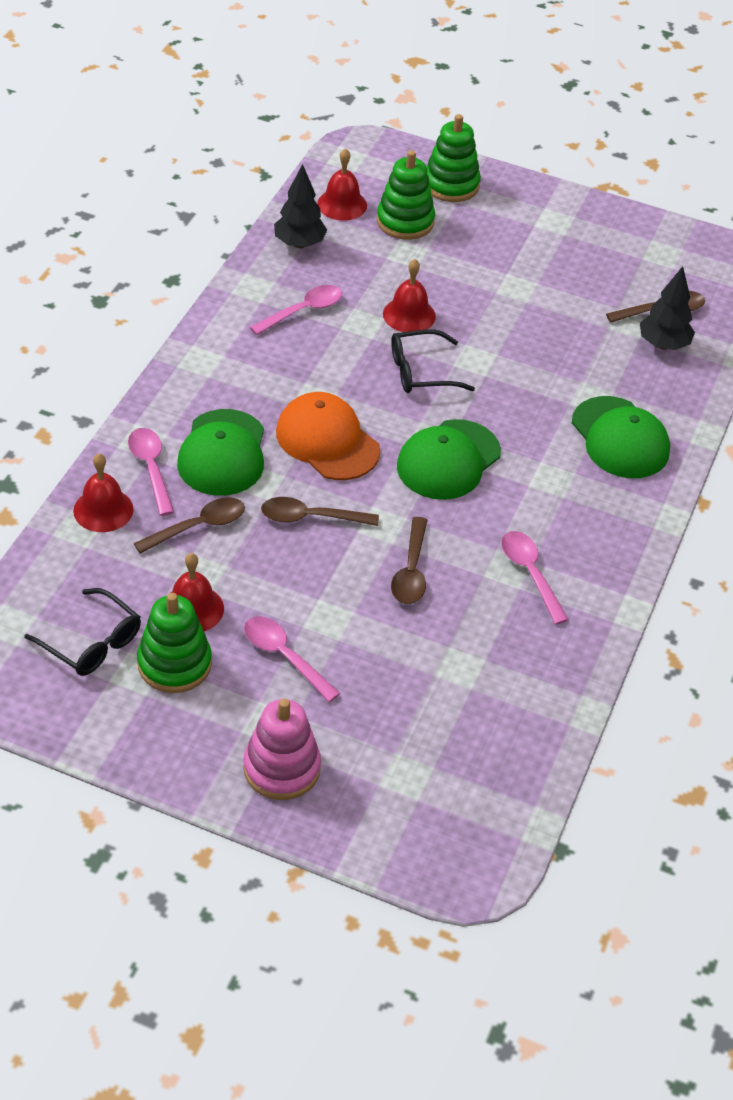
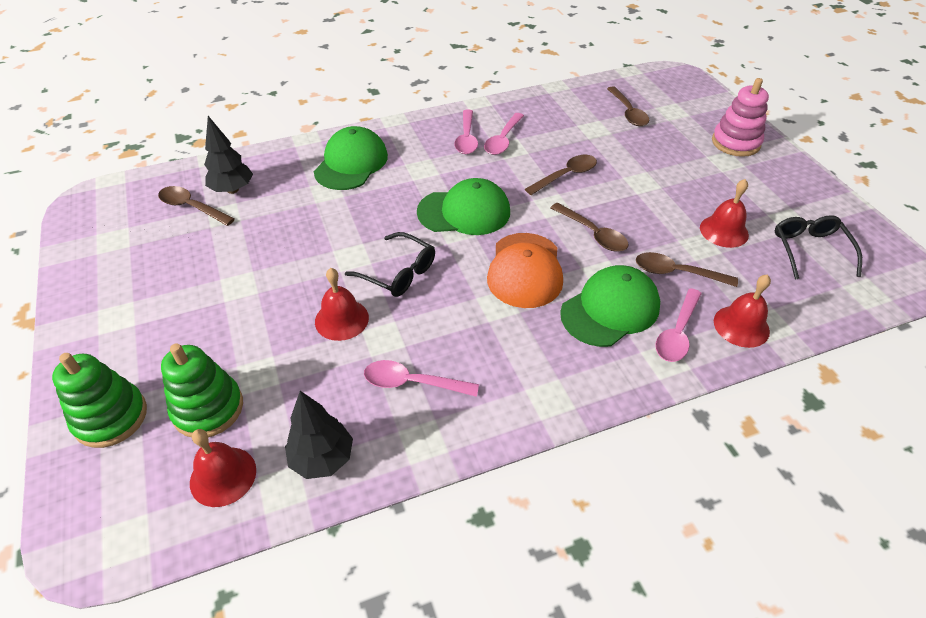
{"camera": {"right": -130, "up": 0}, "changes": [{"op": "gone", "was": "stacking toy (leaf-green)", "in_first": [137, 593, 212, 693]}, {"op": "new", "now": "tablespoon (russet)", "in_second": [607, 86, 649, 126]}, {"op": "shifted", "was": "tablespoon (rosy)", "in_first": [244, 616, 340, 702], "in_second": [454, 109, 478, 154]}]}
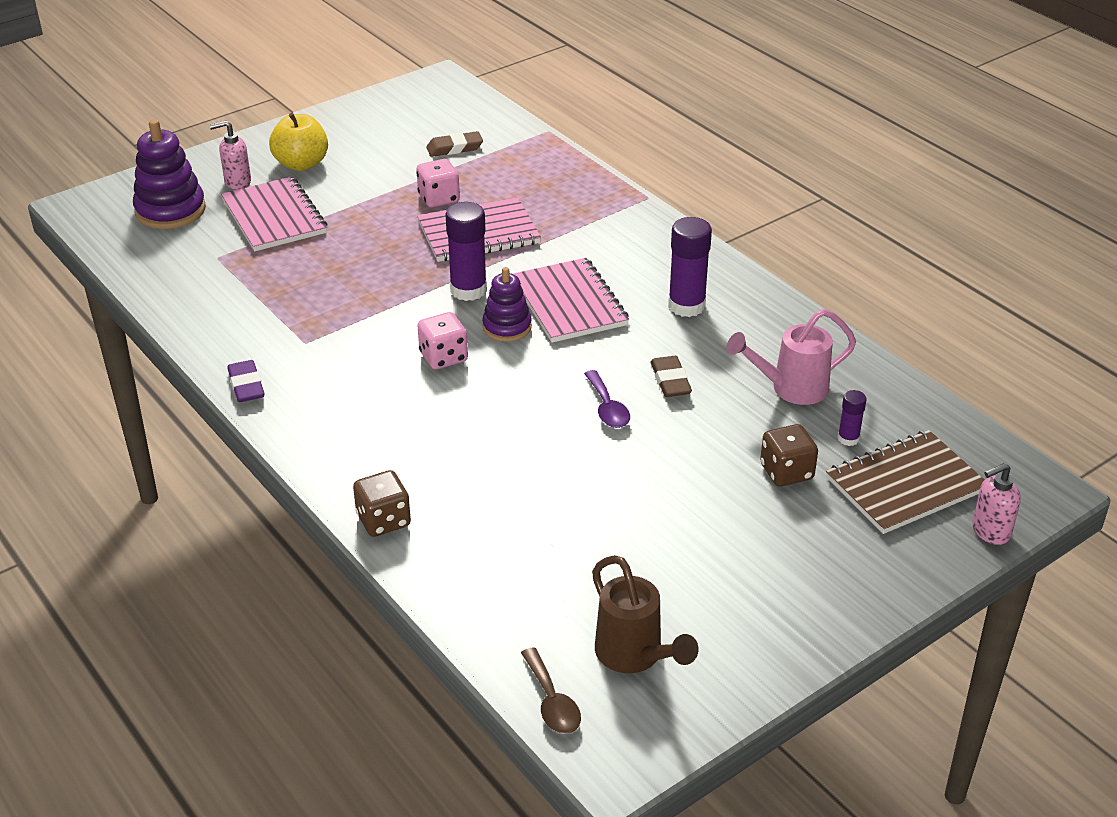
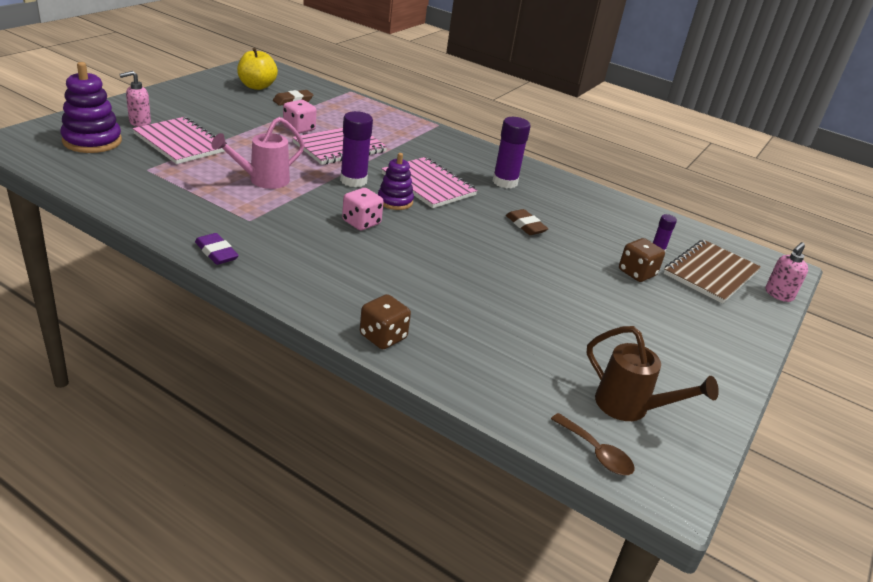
{"camera": {"right": -25, "up": -5}, "changes": [{"op": "gone", "was": "tablespoon (purple)", "in_first": [584, 370, 630, 428]}, {"op": "shifted", "was": "toy apple (bright yellow)", "in_first": [269, 113, 328, 171], "in_second": [237, 48, 278, 90]}, {"op": "shifted", "was": "watering can (rosy)", "in_first": [727, 309, 856, 405], "in_second": [212, 117, 305, 189]}]}
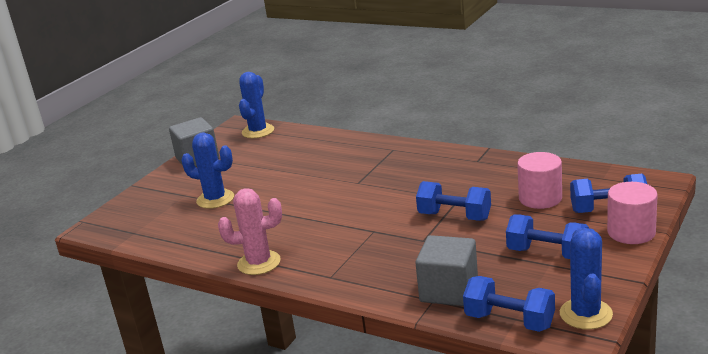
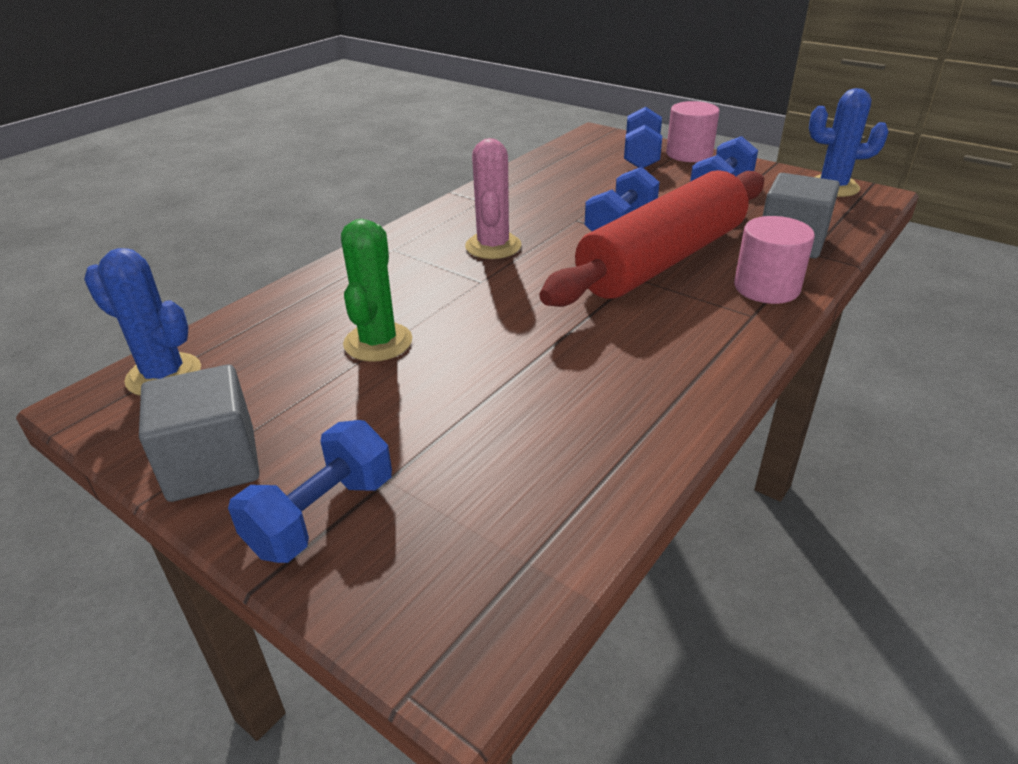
{"camera": {"right": -85, "up": 10}, "changes": [{"op": "gone", "was": "prickly plant (cobalt)", "in_first": [181, 132, 234, 209]}, {"op": "new", "now": "prickly plant (leaf-green)", "in_second": [341, 219, 412, 362]}, {"op": "new", "now": "pastry roller (red)", "in_second": [539, 170, 764, 307]}, {"op": "shifted", "was": "prickly plant (rosy)", "in_first": [218, 188, 282, 275], "in_second": [465, 138, 522, 259]}, {"op": "shifted", "was": "dumbbell (cobalt)", "in_first": [463, 276, 555, 332], "in_second": [228, 420, 392, 563]}, {"op": "shifted", "was": "cylinder (rosy)", "in_first": [517, 152, 562, 209], "in_second": [734, 216, 815, 304]}]}
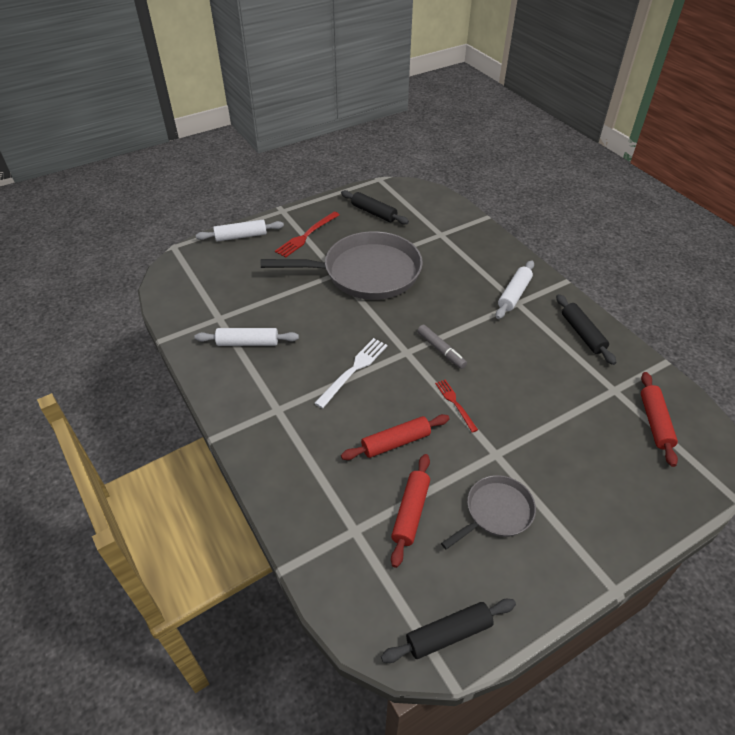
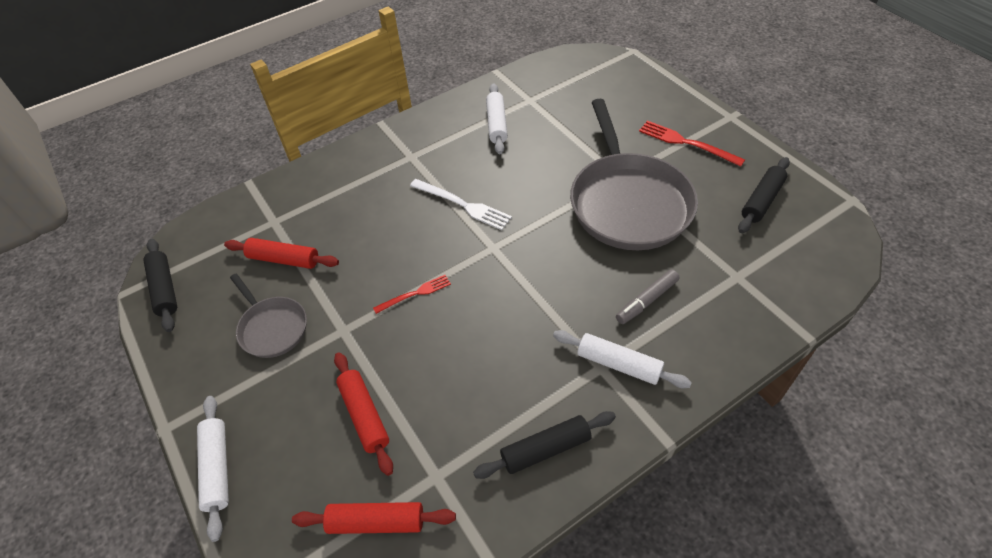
{"camera": {"right": 90, "up": 5}, "changes": [{"op": "shifted", "was": "pastry roller (white)", "in_first": [196, 220, 284, 242], "in_second": [197, 396, 229, 542]}, {"op": "shifted", "was": "pastry roller (red)", "in_first": [341, 414, 450, 460], "in_second": [334, 352, 393, 476]}, {"op": "shifted", "was": "felt pen (gray)", "in_first": [417, 325, 467, 369], "in_second": [616, 269, 680, 324]}]}
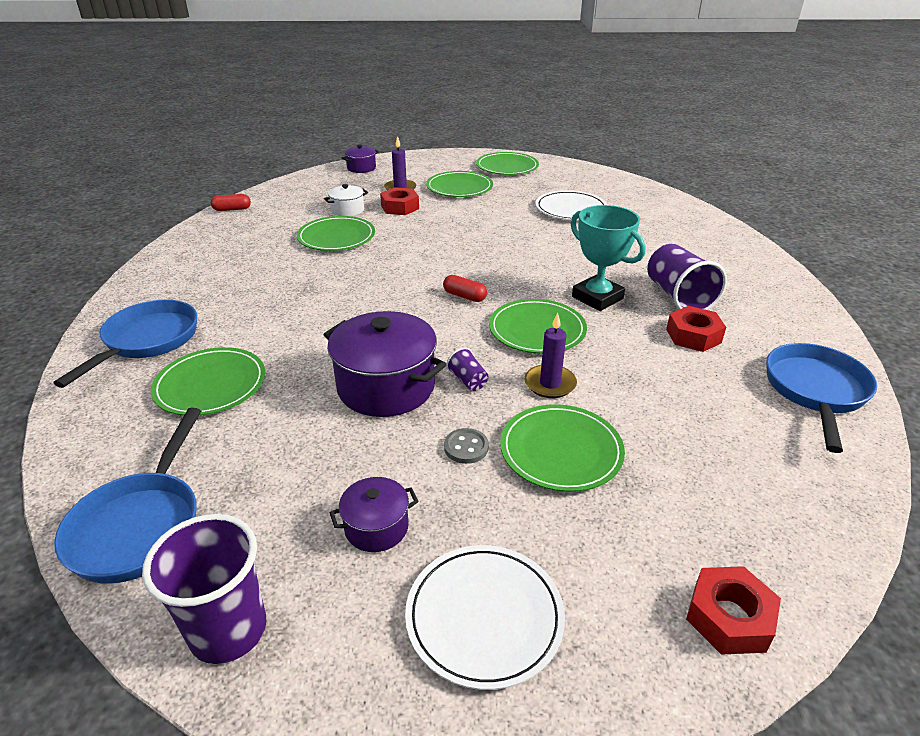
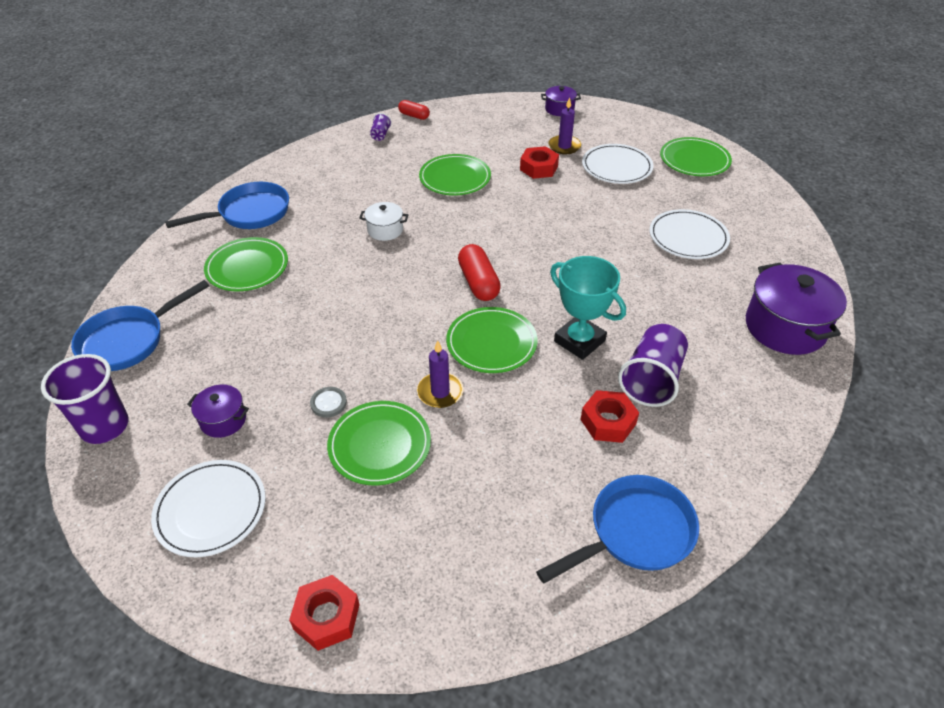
{"camera": {"right": 40, "up": 10}, "changes": [{"op": "shifted", "was": "stockpot (white)", "in_first": [324, 184, 368, 216], "in_second": [359, 202, 408, 241]}, {"op": "shifted", "was": "stockpot (purple)", "in_first": [324, 311, 446, 417], "in_second": [746, 263, 847, 355]}, {"op": "shifted", "was": "tumbler (purple)", "in_first": [446, 347, 488, 391], "in_second": [370, 113, 392, 141]}, {"op": "repainted", "was": "dinner plate (leaf-green)", "now": "dinner plate (white)", "in_first": [426, 171, 493, 197], "in_second": [582, 144, 654, 184]}, {"op": "rotated", "was": "prize cup (aqua)", "in_first": [571, 205, 645, 311], "in_second": [550, 256, 626, 360], "clockwise": -45}, {"op": "scaled", "was": "pill shape (red)", "in_first": [443, 275, 487, 302], "in_second": [458, 244, 501, 301], "ratio": 1.61}]}
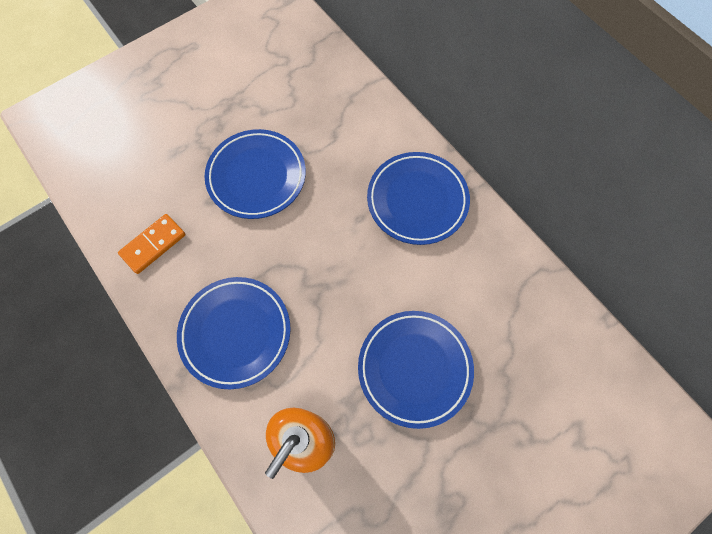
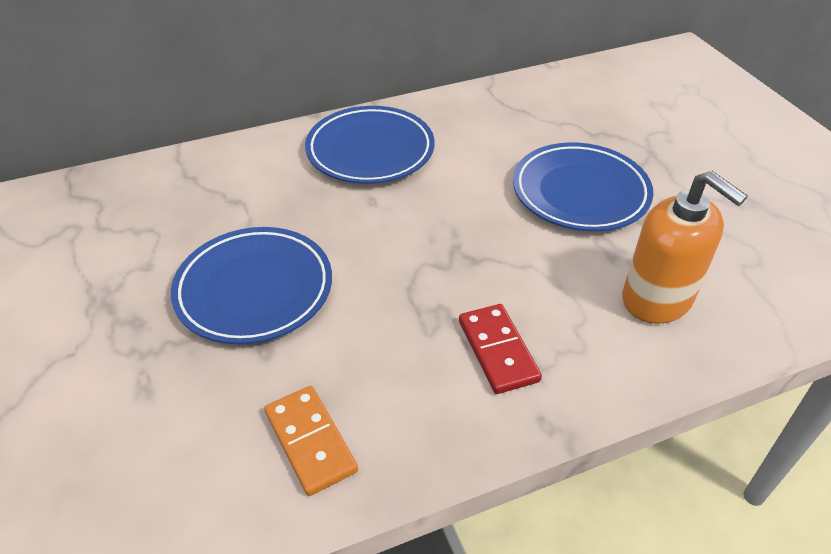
{"camera": {"right": -75, "up": -25}, "changes": [{"op": "swapped", "was": "dinner plate (cobalt)", "now": "domino piece (red)", "in_first": [177, 277, 291, 389], "in_second": [459, 304, 542, 394]}]}
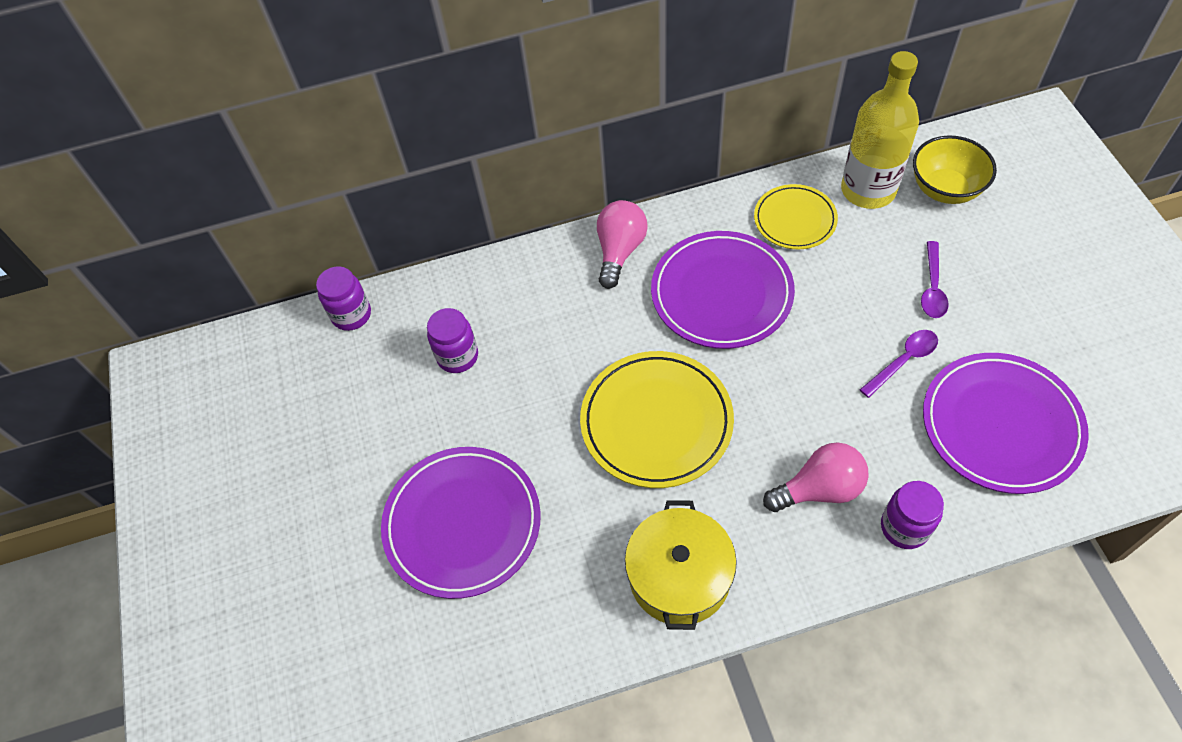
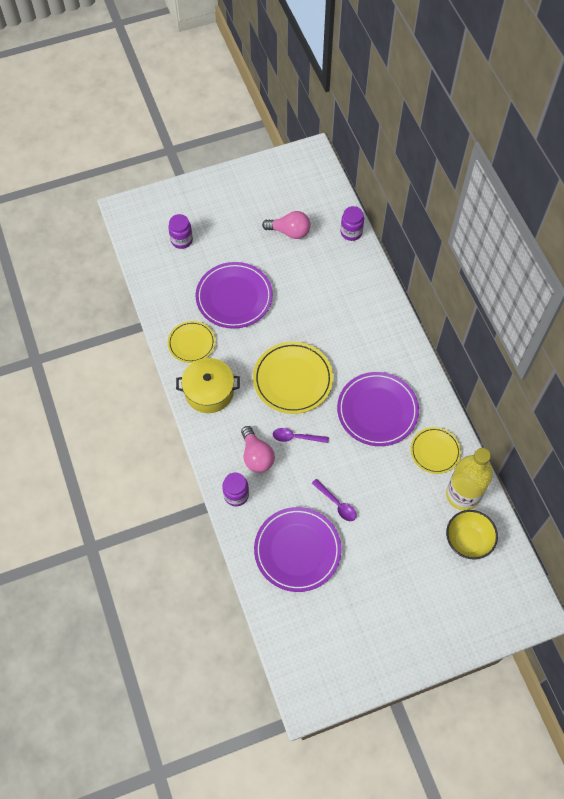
{"camera": {"right": 80, "up": 5}, "changes": [{"op": "new", "now": "dinner plate (bright yellow)", "in_second": [168, 321, 215, 363]}, {"op": "shifted", "was": "jam jar (purple)", "in_first": [427, 308, 478, 373], "in_second": [168, 214, 193, 249]}, {"op": "shifted", "was": "bulb (rosy)", "in_first": [597, 200, 648, 289], "in_second": [262, 211, 311, 239]}, {"op": "shifted", "was": "tablespoon (purple)", "in_first": [921, 241, 949, 318], "in_second": [273, 428, 329, 443]}]}
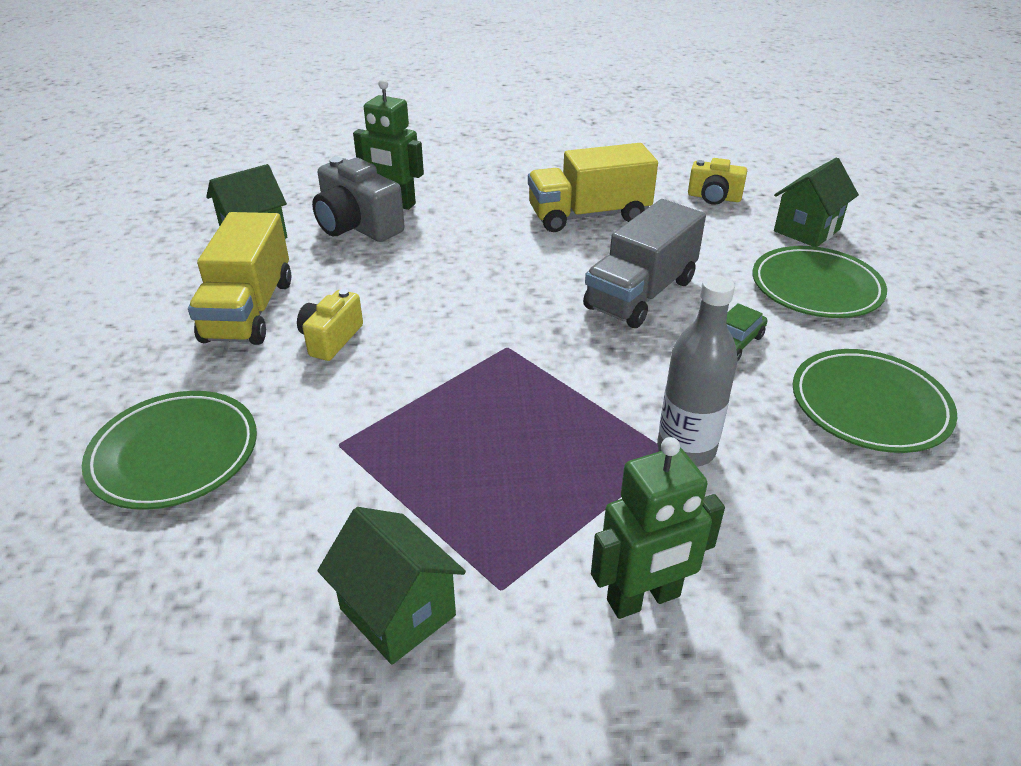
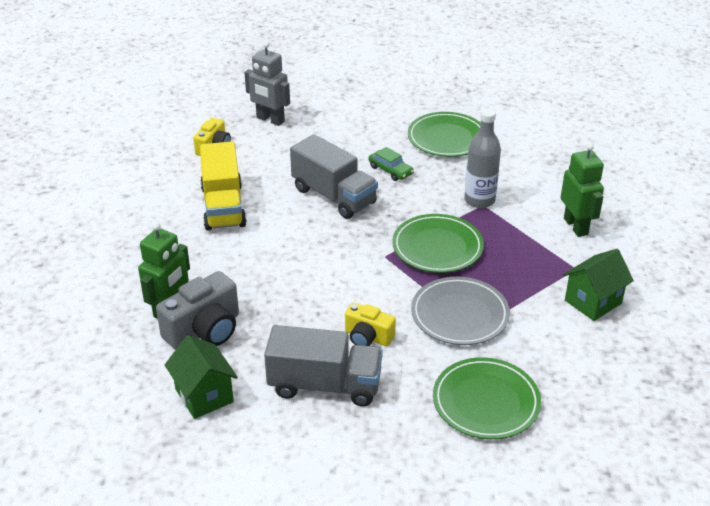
{"camera": {"right": -85, "up": 0}, "changes": [{"op": "new", "now": "dinner plate (gray)", "in_second": [411, 277, 510, 345]}, {"op": "shifted", "was": "dinner plate (leaf-green)", "in_first": [753, 246, 887, 318], "in_second": [392, 214, 484, 273]}, {"op": "swapped", "was": "house (leaf-green)", "now": "robot (gray)", "in_first": [774, 158, 859, 247], "in_second": [244, 41, 290, 126]}, {"op": "repainted", "was": "lorry (bright yellow)", "now": "lorry (gray)", "in_first": [188, 212, 291, 345], "in_second": [264, 325, 383, 406]}]}
